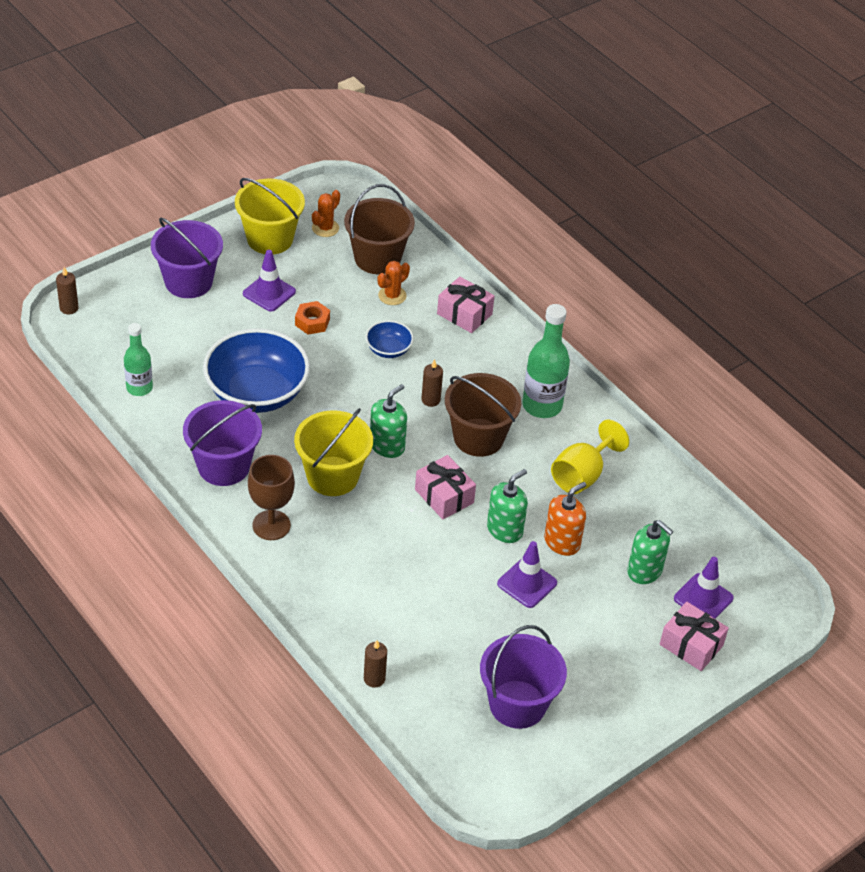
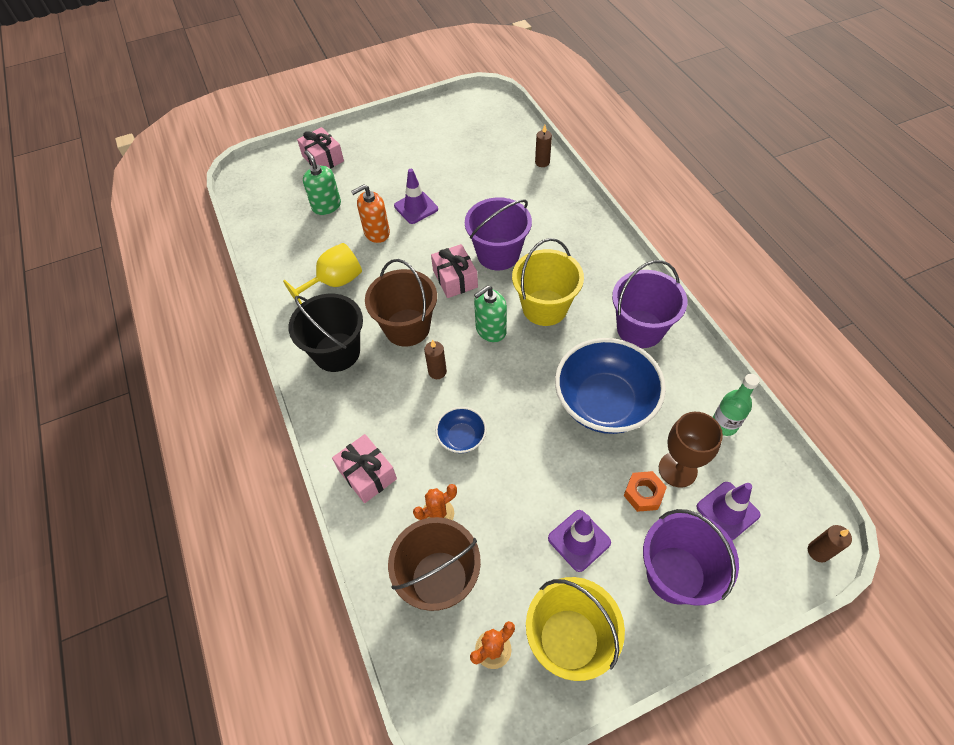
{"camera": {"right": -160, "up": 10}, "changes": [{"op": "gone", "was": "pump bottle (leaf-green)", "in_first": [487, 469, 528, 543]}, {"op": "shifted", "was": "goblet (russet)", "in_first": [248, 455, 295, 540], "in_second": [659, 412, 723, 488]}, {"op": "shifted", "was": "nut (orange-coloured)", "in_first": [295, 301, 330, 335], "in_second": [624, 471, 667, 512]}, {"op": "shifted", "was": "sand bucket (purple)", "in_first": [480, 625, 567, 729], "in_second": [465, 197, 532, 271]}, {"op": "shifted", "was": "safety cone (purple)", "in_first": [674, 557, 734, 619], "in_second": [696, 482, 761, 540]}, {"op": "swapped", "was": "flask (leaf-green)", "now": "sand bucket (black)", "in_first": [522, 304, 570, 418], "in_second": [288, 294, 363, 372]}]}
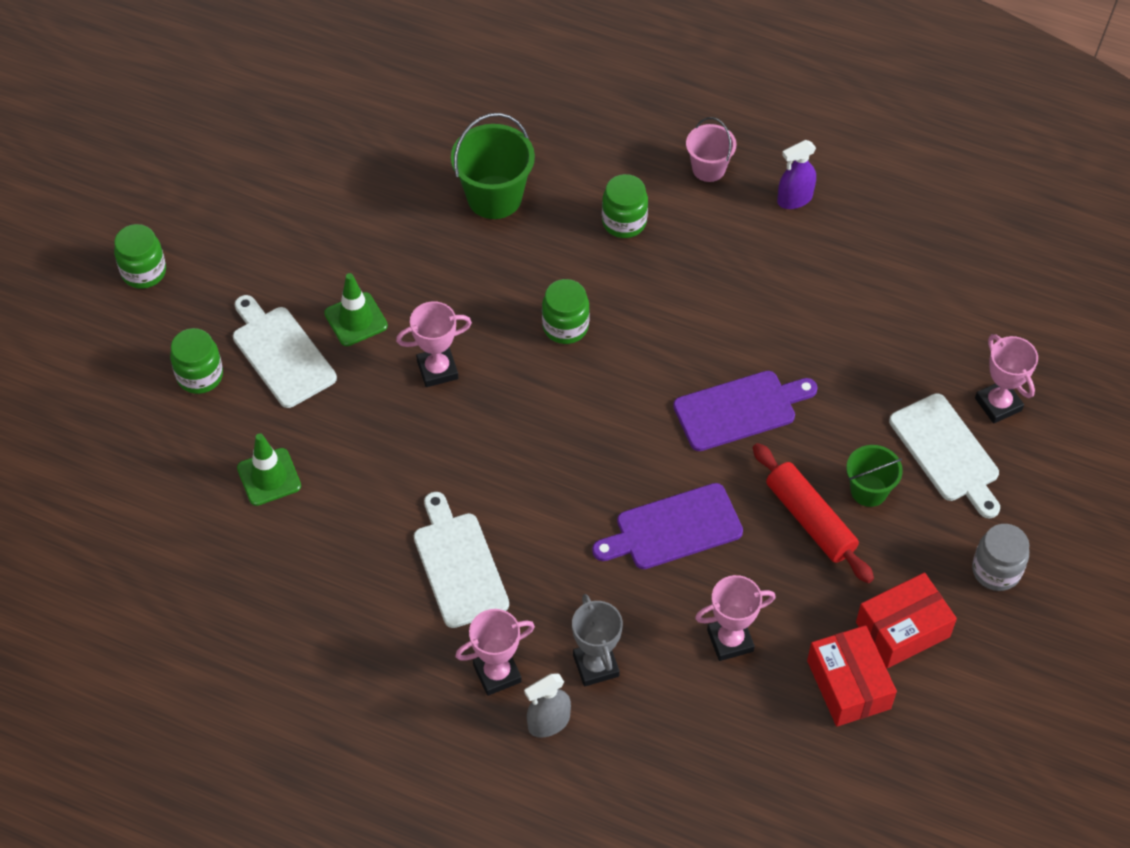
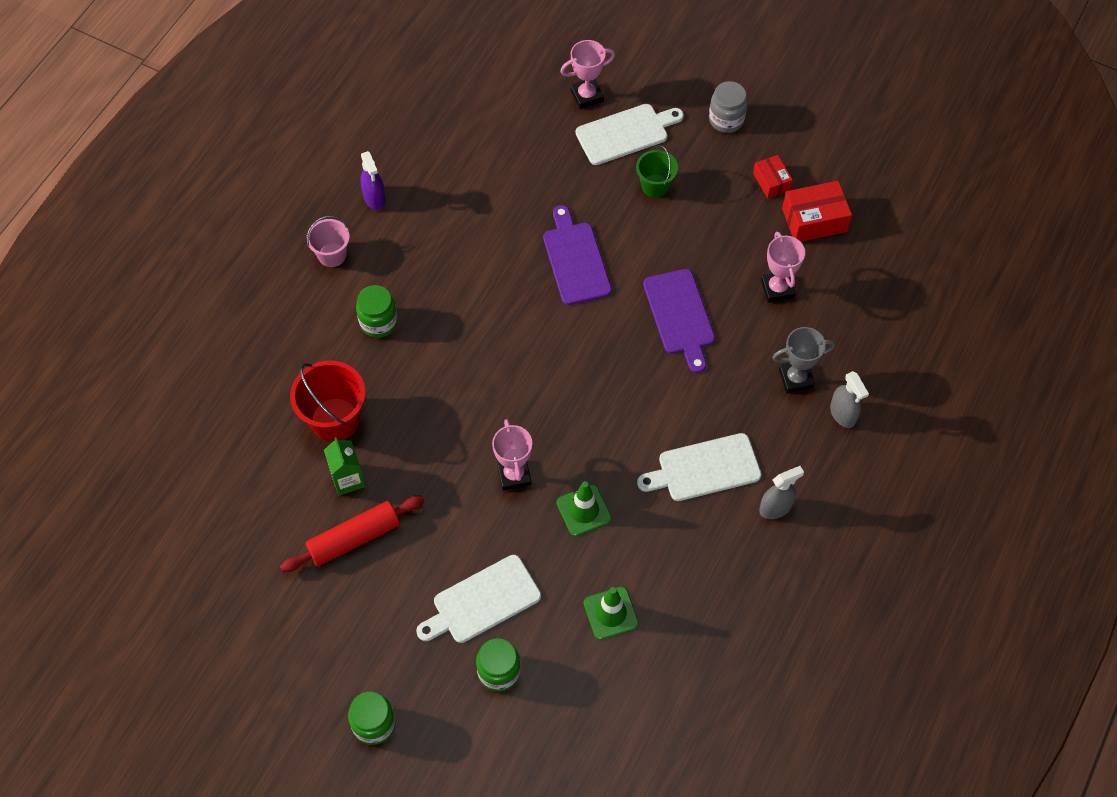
{"camera": {"right": -85, "up": 5}, "changes": [{"op": "gone", "was": "prize cup (rosy)", "in_first": [455, 609, 535, 696]}, {"op": "gone", "was": "jam jar (leaf-green)", "in_first": [542, 279, 590, 344]}, {"op": "new", "now": "juice carton (leaf-green)", "in_second": [324, 437, 365, 496]}, {"op": "new", "now": "sprayer (gray)", "in_second": [759, 466, 804, 519]}, {"op": "shifted", "was": "safety cone (leaf-green)", "in_first": [324, 273, 388, 346], "in_second": [556, 481, 612, 536]}, {"op": "shifted", "was": "pastry roller (red)", "in_first": [753, 443, 874, 583], "in_second": [280, 495, 424, 572]}, {"op": "repainted", "was": "sand bucket (leaf-green)", "now": "sand bucket (red)", "in_first": [451, 113, 535, 219], "in_second": [290, 361, 366, 442]}, {"op": "scaled", "was": "parcel (red)", "in_first": [856, 573, 957, 668], "in_second": [753, 155, 793, 198], "ratio": 0.61}]}
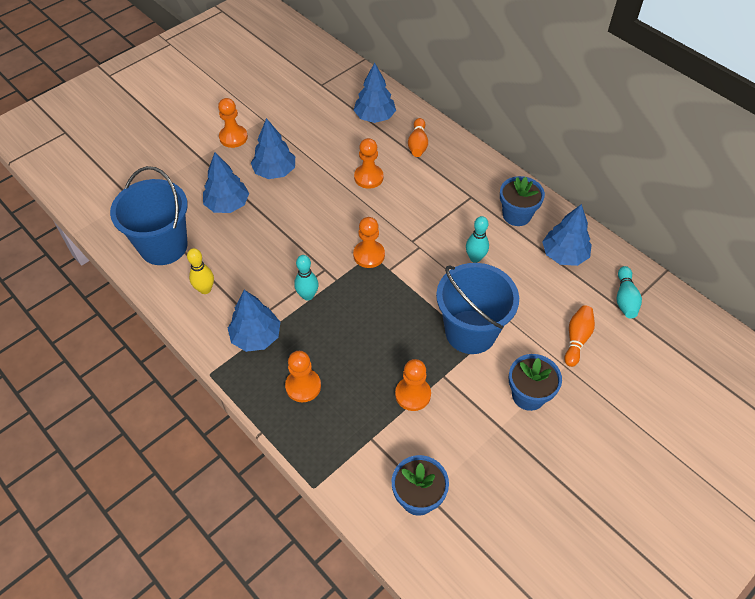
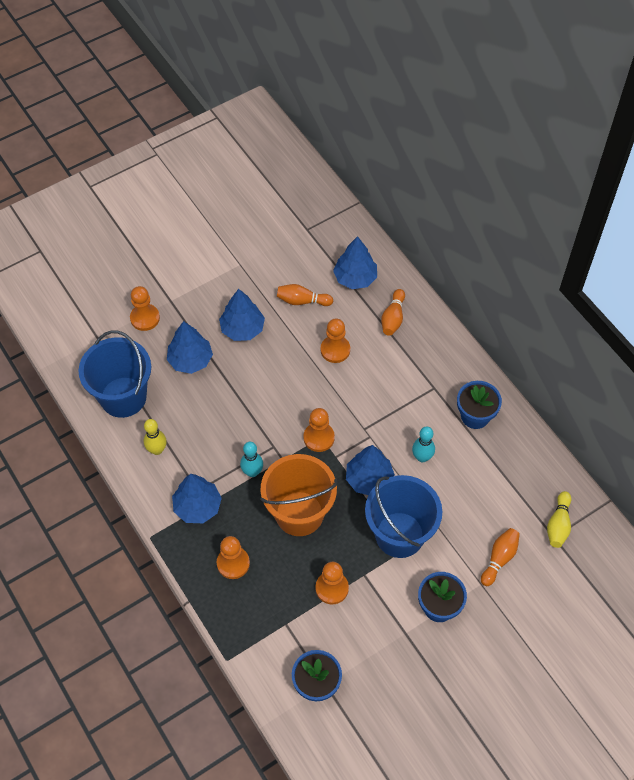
{"camera": {"right": 10, "up": 5}, "changes": [{"op": "new", "now": "sand bucket (orange-coloured)", "in_second": [260, 454, 338, 536]}, {"op": "new", "now": "skittle (orange-coloured)", "in_second": [277, 284, 333, 306]}, {"op": "shifted", "was": "chess pawn (orange-coloured)", "in_first": [218, 98, 248, 148], "in_second": [130, 286, 160, 331]}, {"op": "shifted", "was": "fir tree (cobalt)", "in_first": [542, 204, 592, 266], "in_second": [346, 445, 395, 495]}, {"op": "repainted", "was": "skittle (aqua)", "now": "skittle (bright yellow)", "in_first": [617, 266, 642, 319], "in_second": [547, 491, 571, 548]}]}
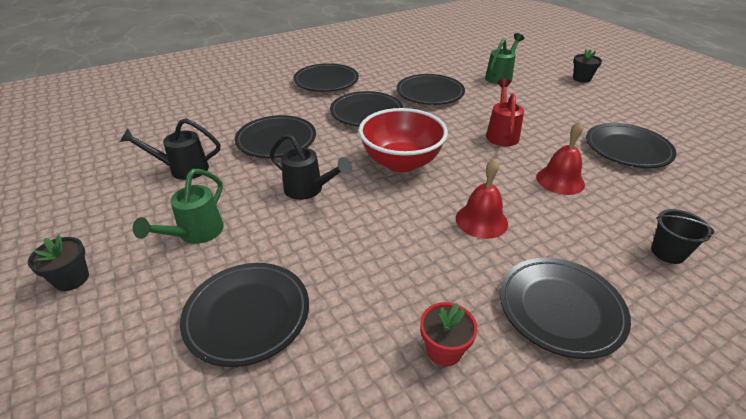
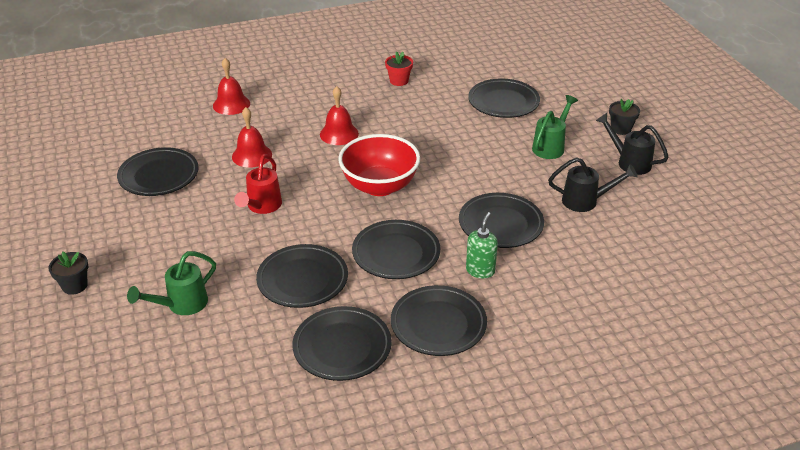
{"camera": {"right": -170, "up": 0}, "changes": [{"op": "new", "now": "pump bottle (leaf-green)", "in_second": [466, 212, 498, 278]}, {"op": "shifted", "was": "watering can (black)", "in_first": [270, 133, 352, 200], "in_second": [596, 113, 669, 175]}, {"op": "shifted", "was": "dinner plate (black)", "in_first": [500, 258, 631, 359], "in_second": [293, 306, 392, 381]}, {"op": "swapped", "was": "sand bucket (black)", "now": "school bell (red)", "in_first": [651, 209, 715, 264], "in_second": [213, 58, 250, 115]}]}
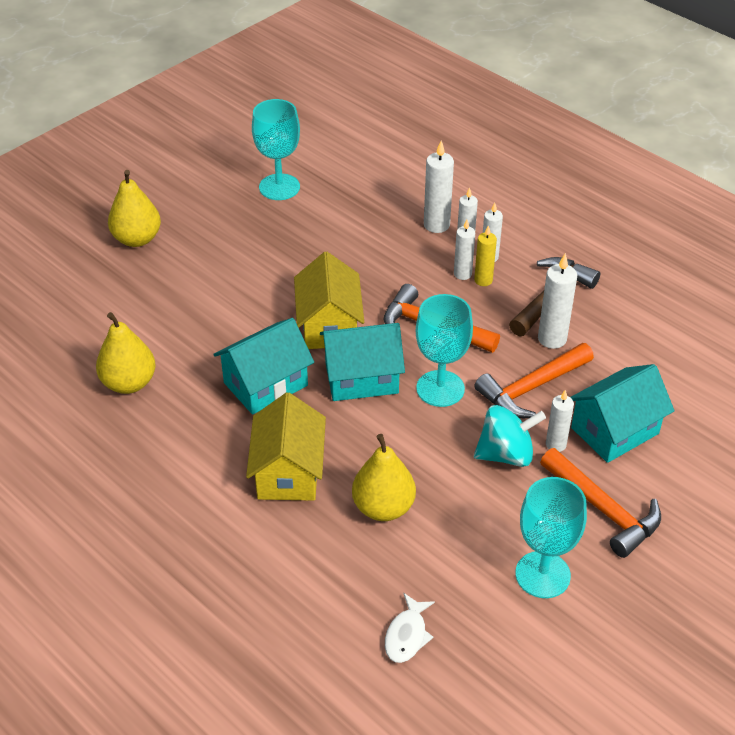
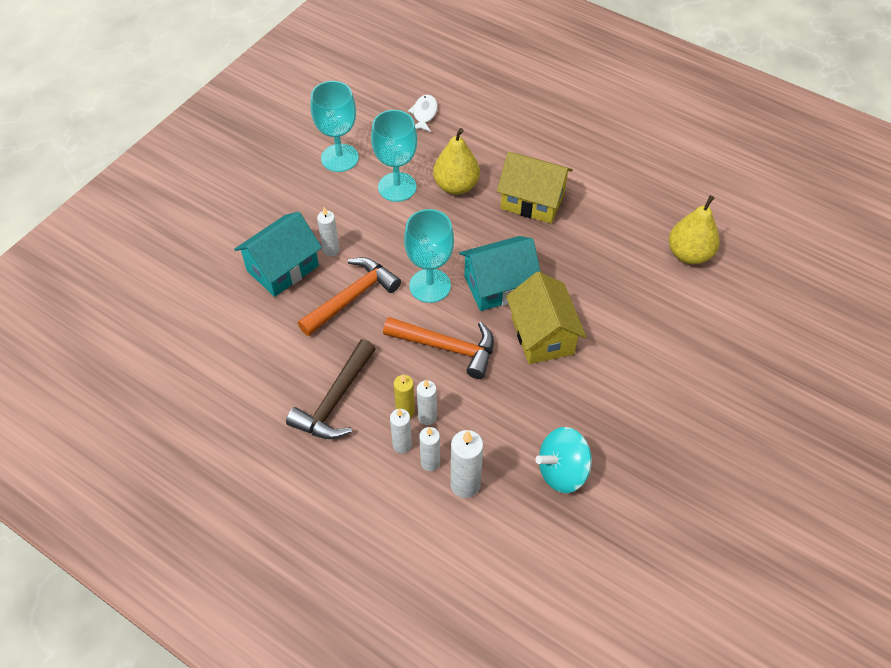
{"camera": {"right": 170, "up": 10}, "changes": [{"op": "gone", "was": "pear (bright yellow)", "in_first": [108, 170, 161, 247]}, {"op": "gone", "was": "house (aqua)", "in_first": [213, 318, 314, 415]}, {"op": "gone", "was": "candle (white)", "in_first": [538, 253, 577, 349]}, {"op": "gone", "was": "carpenter's hammer (orange-coloured)", "in_first": [540, 448, 661, 558]}, {"op": "shifted", "was": "goblet (aqua)", "in_first": [252, 99, 300, 200], "in_second": [371, 110, 417, 202]}, {"op": "shifted", "was": "whirligig (aqua)", "in_first": [474, 405, 546, 467], "in_second": [536, 427, 592, 493]}, {"op": "rotated", "was": "house (bright yellow)", "in_first": [246, 392, 326, 501], "in_second": [497, 152, 573, 224], "clockwise": -60}]}
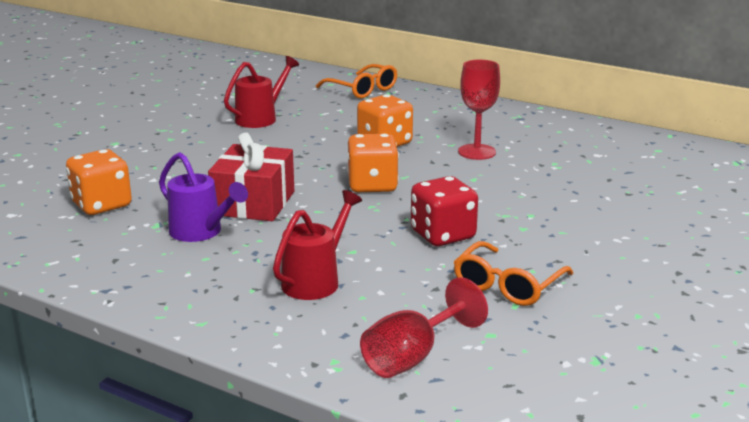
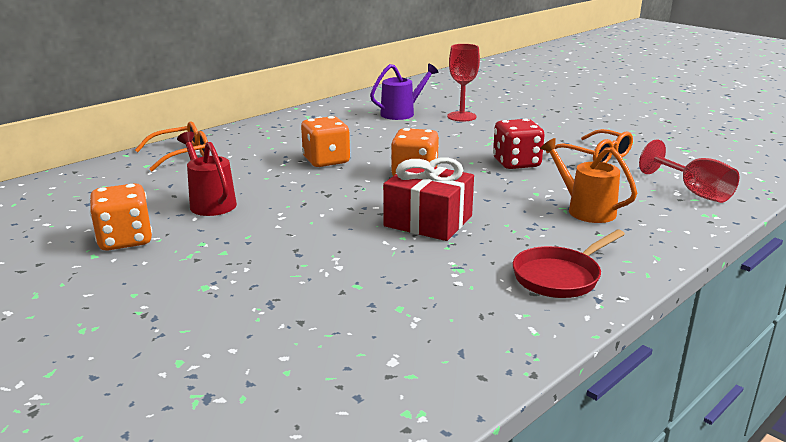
{"camera": {"right": -75, "up": 0}, "changes": [{"op": "new", "now": "pan (red)", "in_second": [513, 230, 625, 298]}, {"op": "shifted", "was": "game die (orange-coloured)", "in_first": [66, 149, 132, 215], "in_second": [90, 183, 152, 251]}, {"op": "shifted", "was": "watering can (purple)", "in_first": [159, 152, 248, 242], "in_second": [370, 64, 438, 120]}, {"op": "shifted", "was": "goblet (red)", "in_first": [458, 60, 500, 160], "in_second": [447, 44, 480, 122]}, {"op": "repainted", "was": "watering can (red)", "now": "watering can (orange-coloured)", "in_first": [273, 190, 362, 300], "in_second": [540, 138, 637, 223]}]}
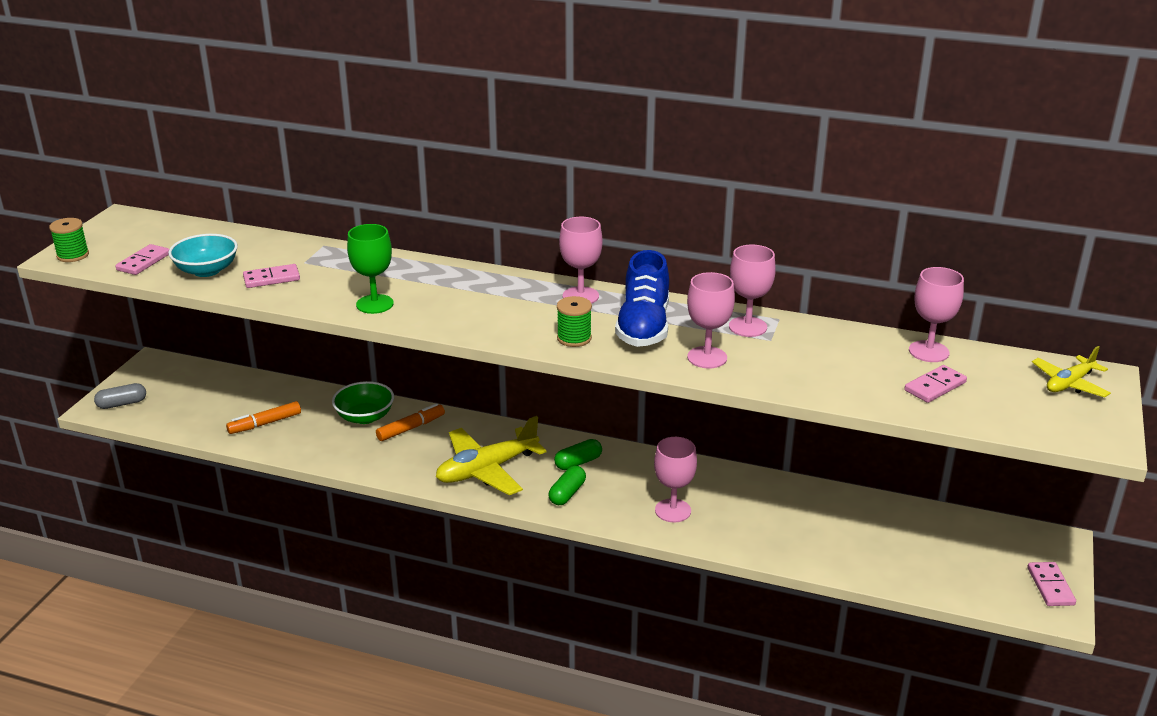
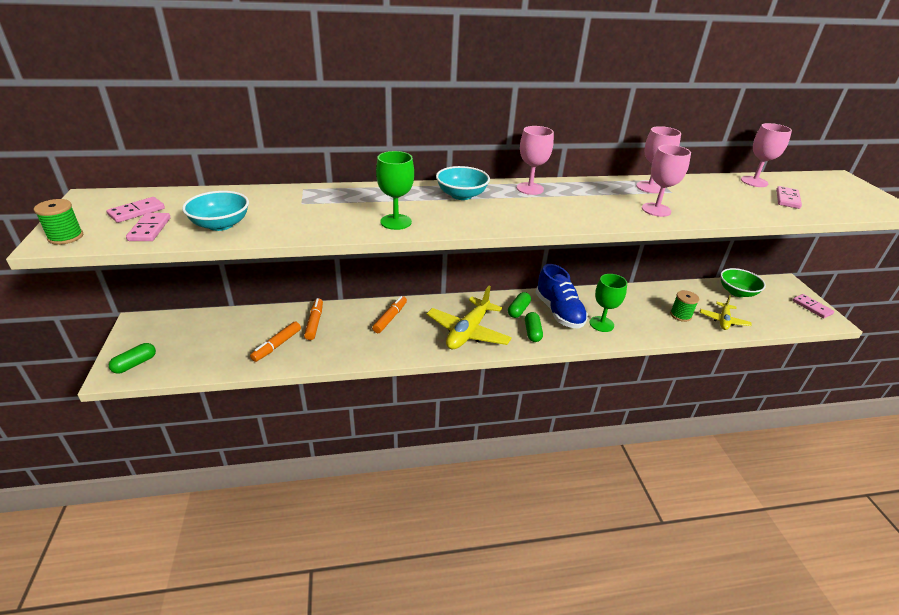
{"camera": {"right": -30, "up": 5}, "changes": [{"op": "new", "now": "felt pen (orange-coloured)", "in_second": [304, 298, 323, 340]}, {"op": "new", "now": "bowl (aqua)", "in_second": [436, 166, 490, 200]}, {"op": "shifted", "was": "domino piece (rosy)", "in_first": [243, 264, 300, 288], "in_second": [106, 197, 165, 223]}, {"op": "shifted", "was": "bowl (leaf-green)", "in_first": [332, 381, 394, 424], "in_second": [720, 268, 766, 297]}, {"op": "shifted", "was": "reel of thread (leaf-green)", "in_first": [557, 296, 592, 347], "in_second": [670, 290, 699, 322]}, {"op": "shifted", "was": "shoe (cobalt)", "in_first": [615, 250, 669, 347], "in_second": [536, 264, 588, 329]}, {"op": "shifted", "was": "plane (bright yellow)", "in_first": [1032, 346, 1111, 397], "in_second": [700, 295, 752, 330]}, {"op": "repainted", "was": "pill shape (gray)", "now": "pill shape (leaf-green)", "in_first": [94, 383, 146, 409], "in_second": [109, 343, 156, 374]}, {"op": "repainted", "was": "goblet (rosy)", "now": "goblet (leaf-green)", "in_first": [654, 437, 697, 522], "in_second": [589, 274, 627, 332]}]}
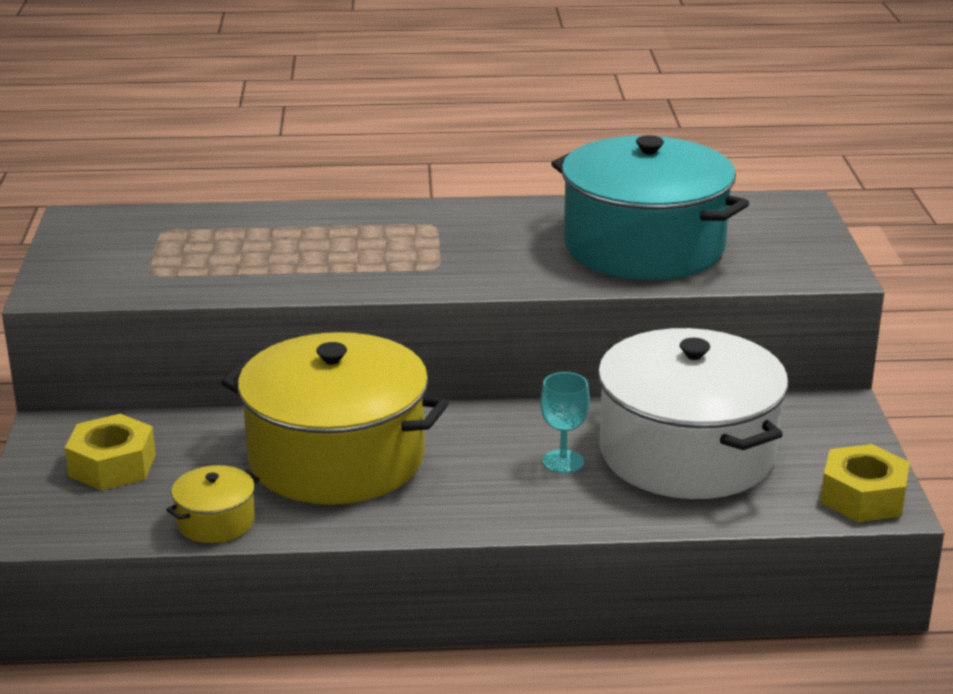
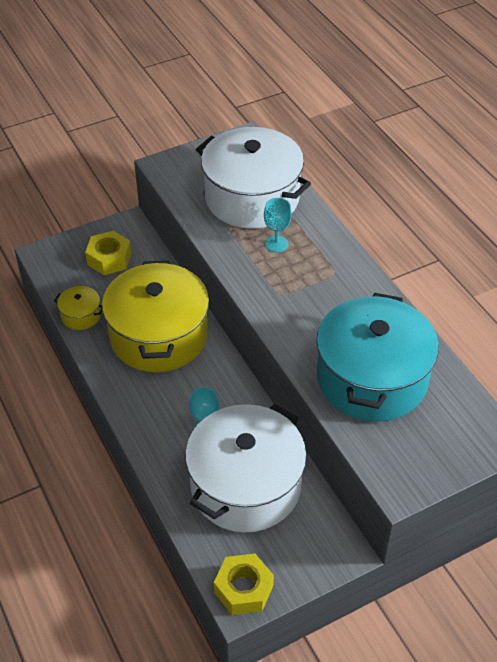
{"camera": {"right": 65, "up": 20}, "changes": [{"op": "new", "now": "stockpot (white)", "in_second": [196, 127, 311, 229]}, {"op": "new", "now": "goblet (aqua)", "in_second": [264, 198, 292, 252]}]}
